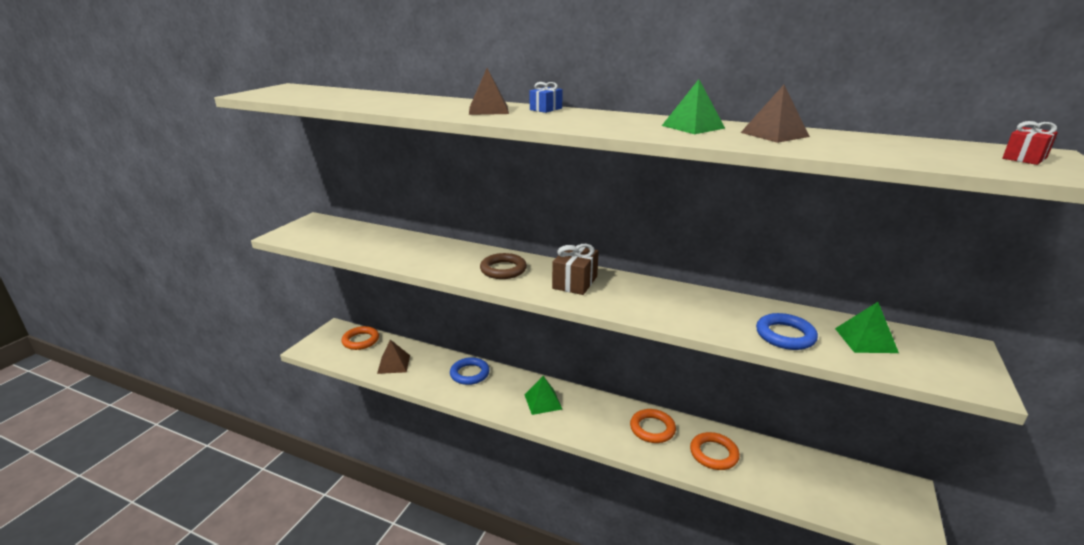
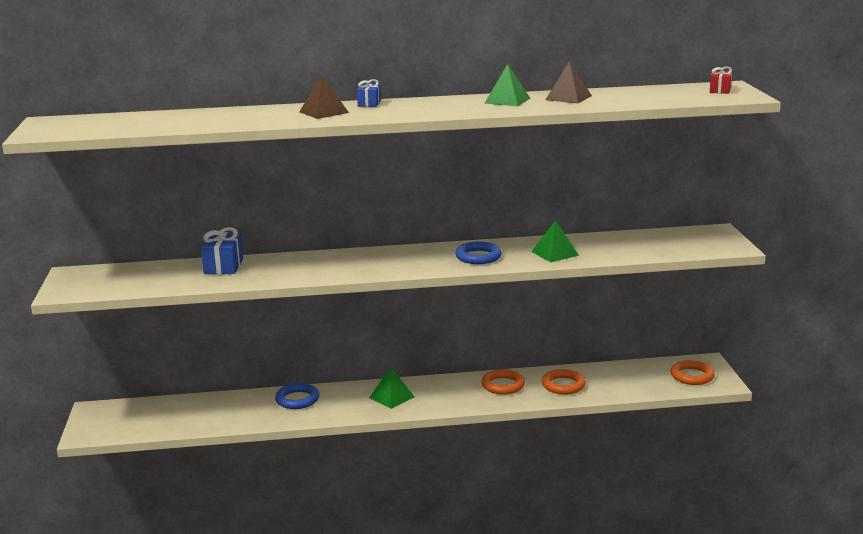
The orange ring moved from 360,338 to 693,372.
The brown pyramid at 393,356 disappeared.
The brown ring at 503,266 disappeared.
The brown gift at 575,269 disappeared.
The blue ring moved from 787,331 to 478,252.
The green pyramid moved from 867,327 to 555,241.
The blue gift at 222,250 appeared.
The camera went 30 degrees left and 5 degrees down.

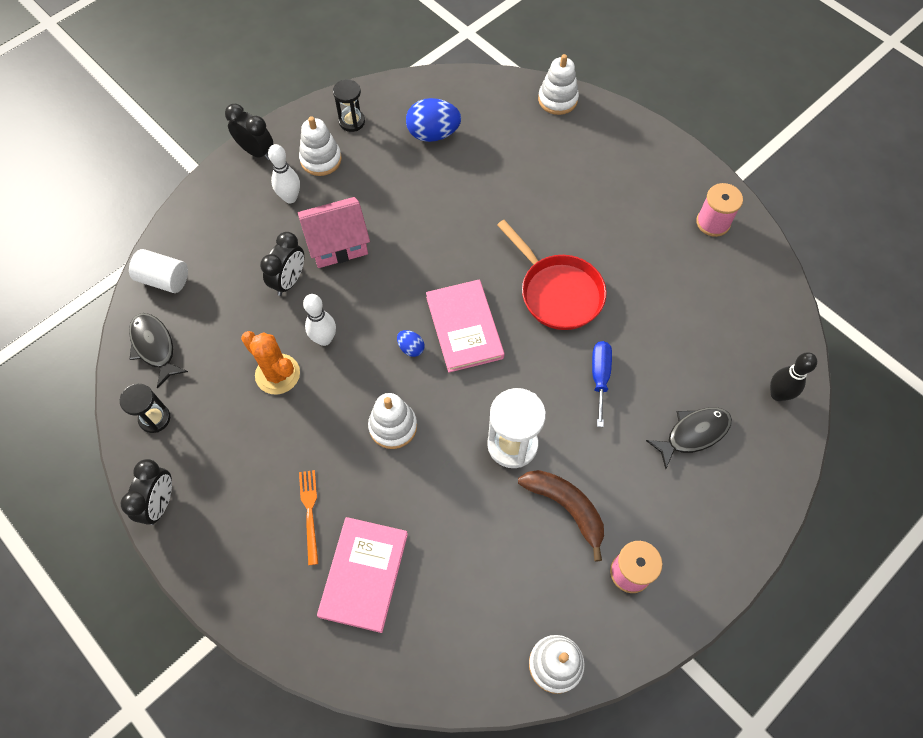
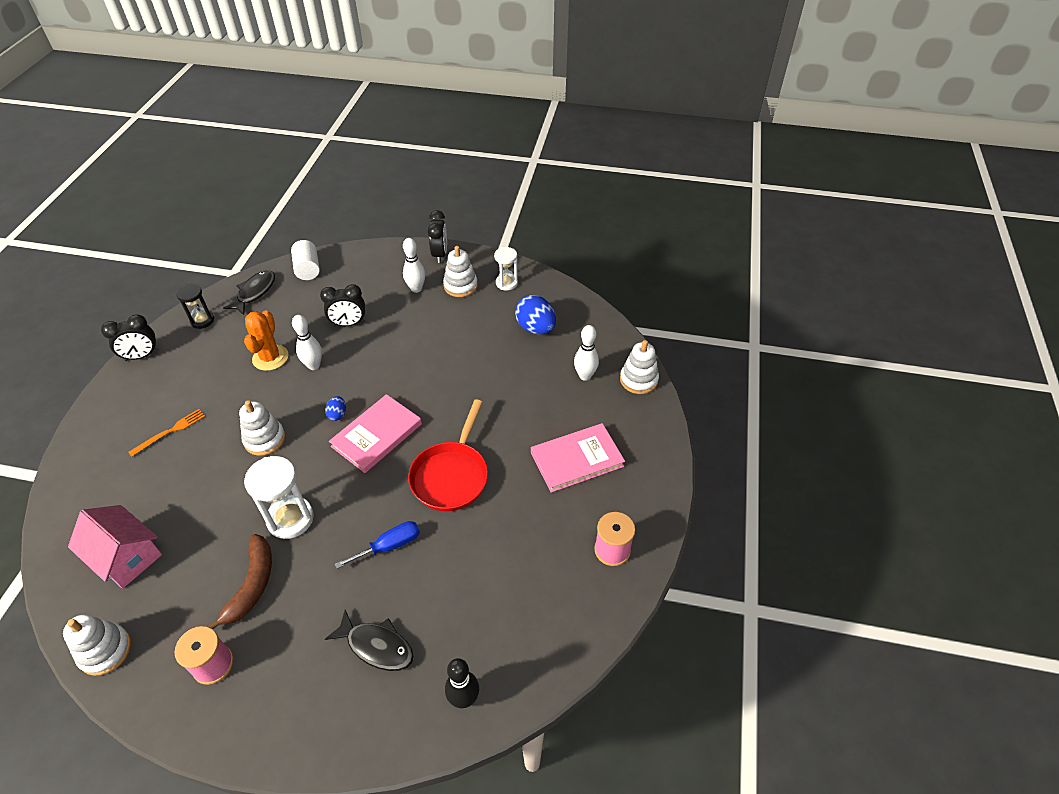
The pink house moved from 334,232 to 115,547.
The pink book moved from 362,575 to 578,458.
The black hourglass at 349,106 became the white hourglass at 506,269.
The white bowling pin at 586,353 appeared.
The camera went 55 degrees right and 15 degrees down.

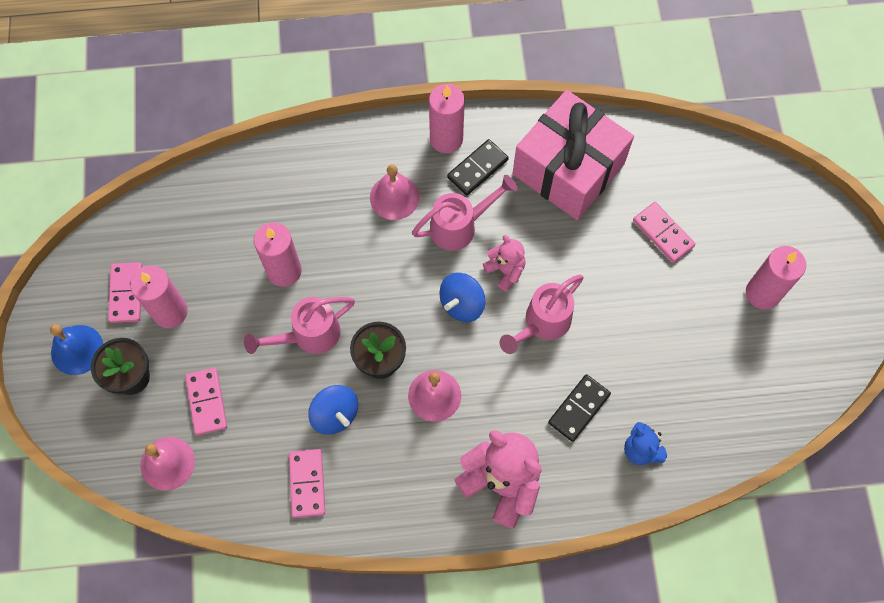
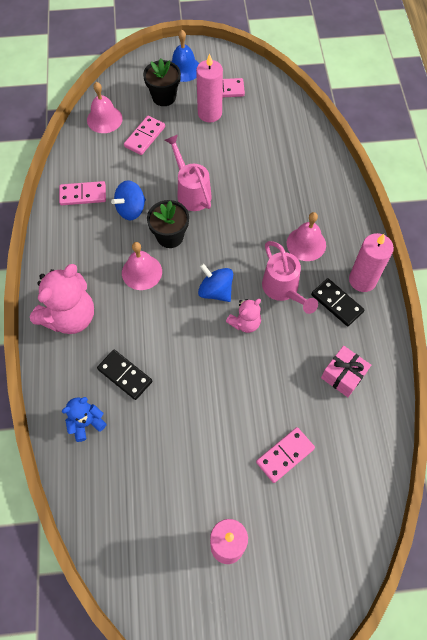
The pink domino at 206,401 turned 45 degrees counterclockwise.
The pink candle at 278,254 disappeared.
The pink watering can at 542,314 disappeared.
The pink gift at 573,155 changed to 0.46 times the size.
The camera went 90 degrees right and 5 degrees down.

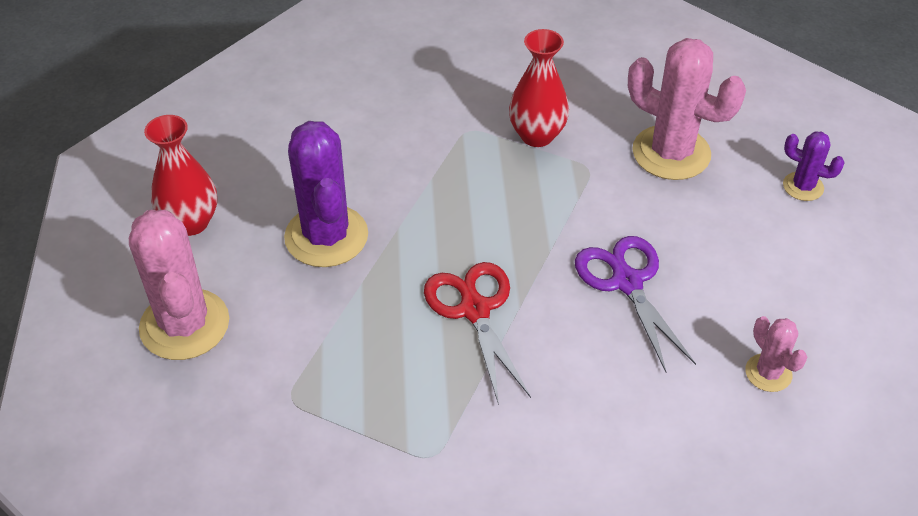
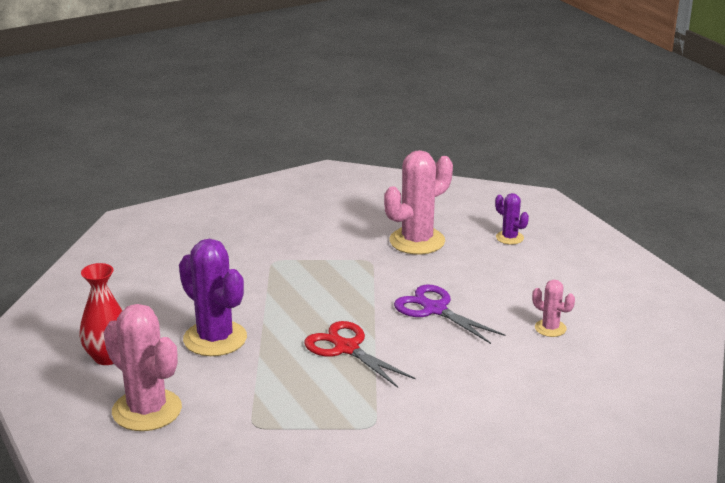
The red vase at 539,88 disappeared.
The pink cactus at 687,109 turned 45 degrees counterclockwise.
The purple cactus at 814,166 turned 45 degrees clockwise.
The camera went 25 degrees left and 20 degrees down.

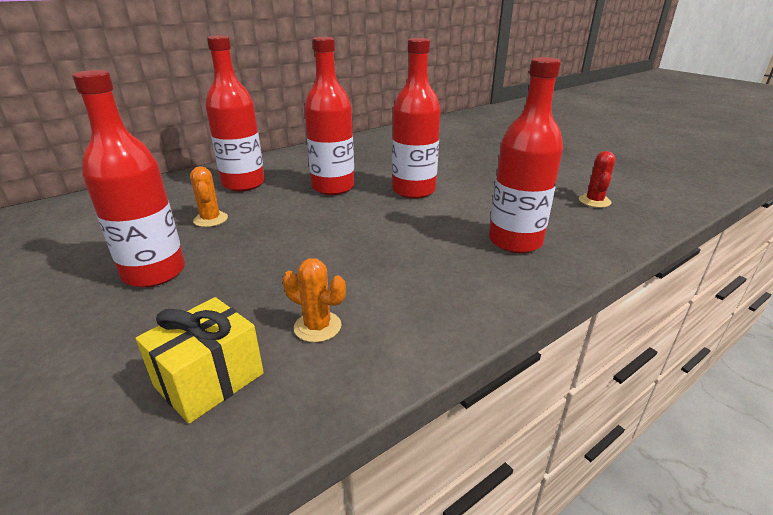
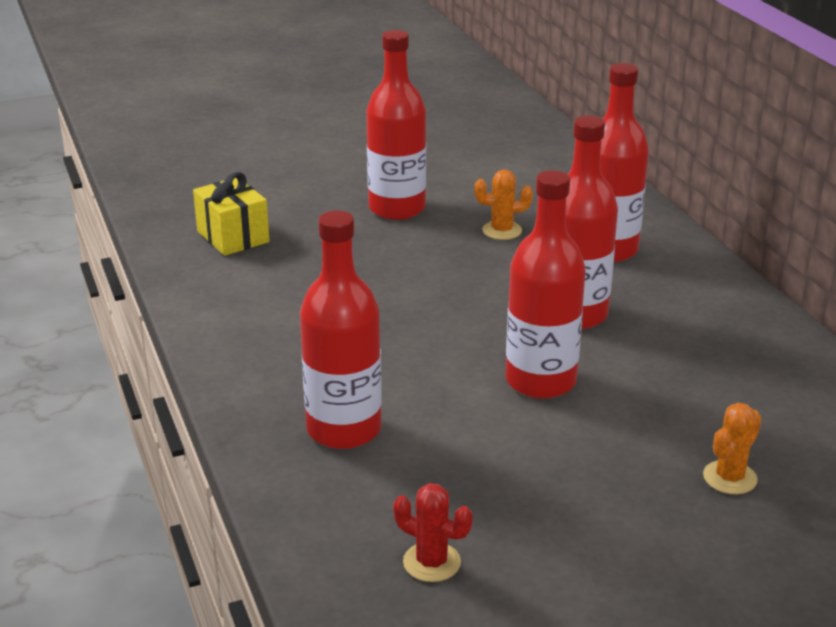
The orange cactus moved from 314,300 to 732,448.
The camera went 105 degrees right and 0 degrees up.

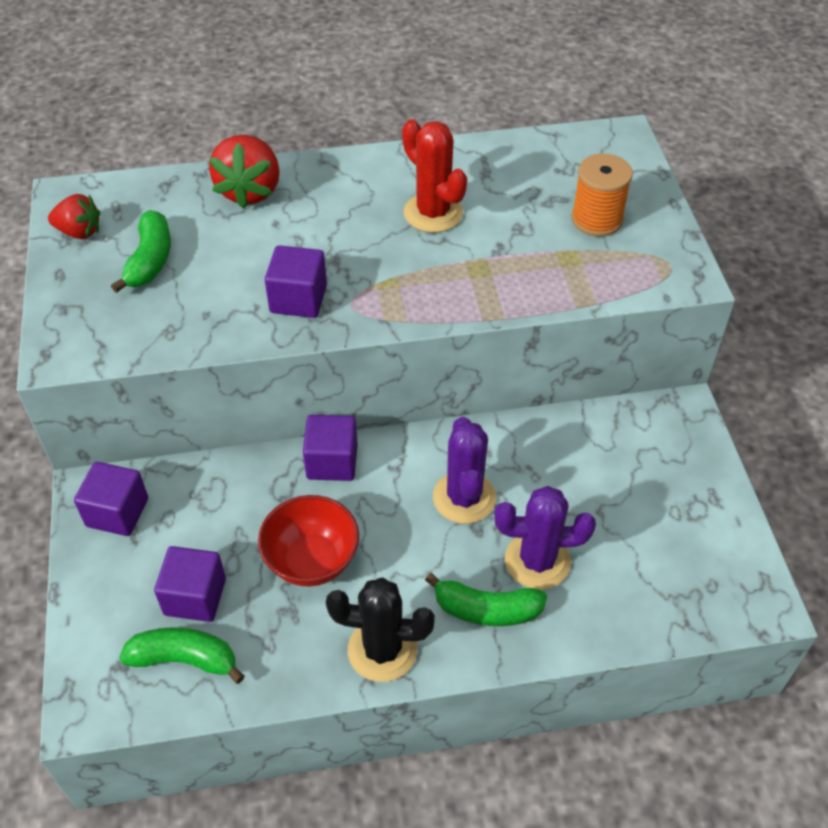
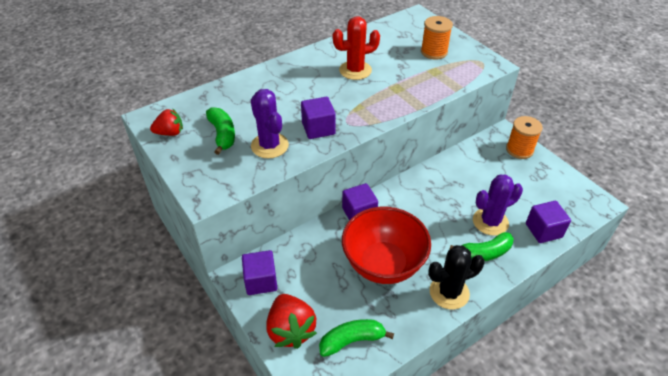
The purple cube moved from 190,584 to 548,222.
The red strawberry moved from 244,172 to 292,321.
The red bowl at 308,540 changed to 1.51 times the size.
The red cactus at 434,176 turned 45 degrees counterclockwise.
The purple cactus moved from 464,470 to 270,123.
The orange spool at 524,137 appeared.
The camera went 25 degrees left and 5 degrees down.

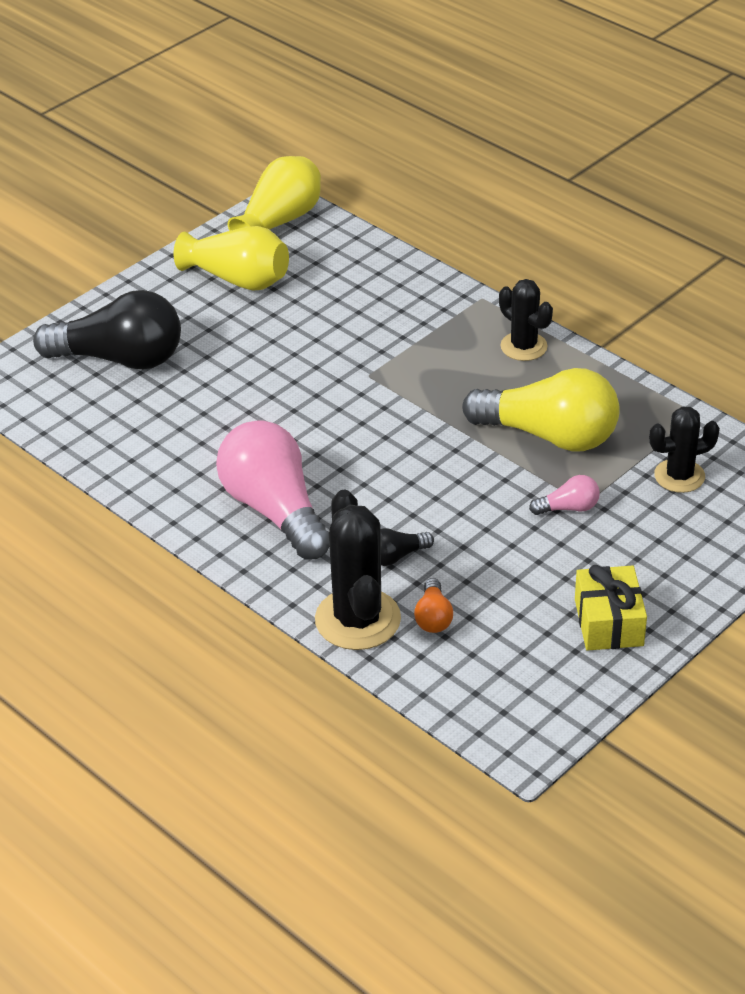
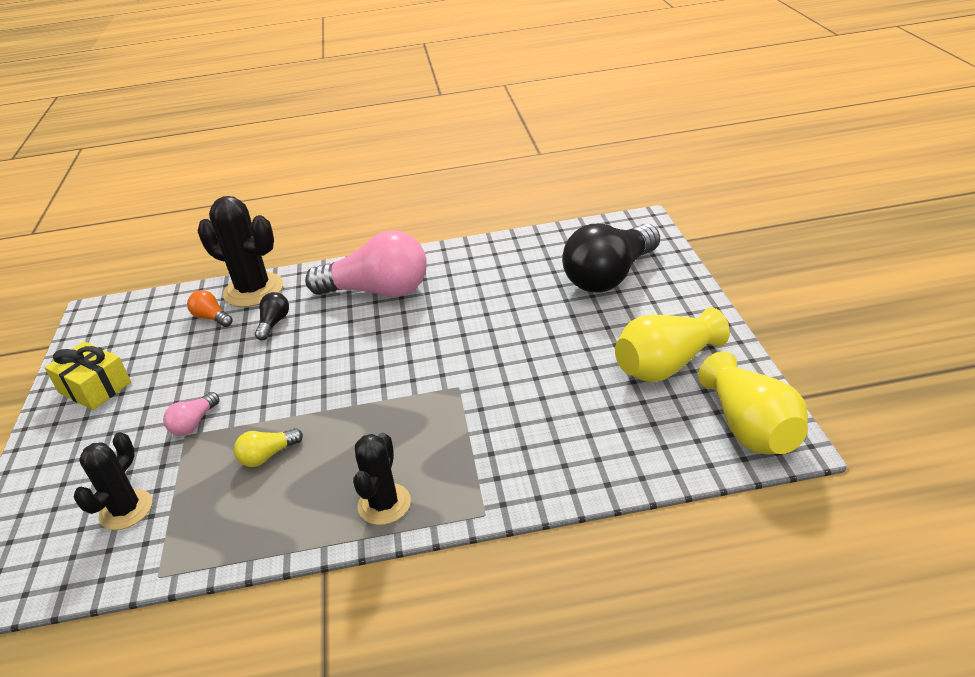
The yellow light bulb at 541,409 changed to 0.43 times the size.
The black cactus at 526,320 turned 75 degrees counterclockwise.
The camera went 130 degrees right and 5 degrees down.

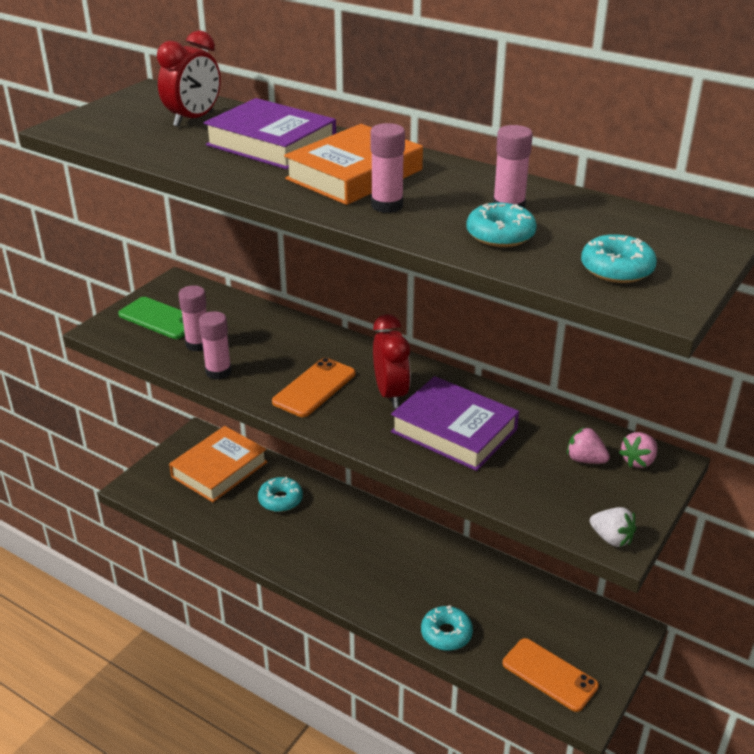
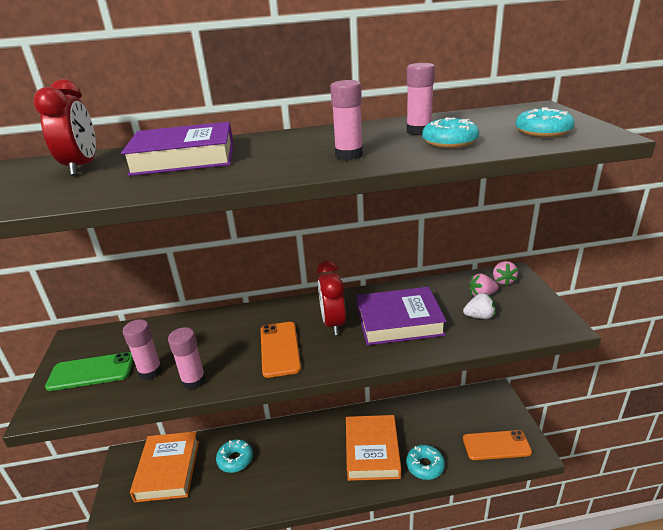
The orange book moved from 353,164 to 373,448.
The red clock at 392,361 turned 135 degrees counterclockwise.
The white strawberry moved from 613,527 to 479,306.
The camera went 40 degrees left and 5 degrees down.

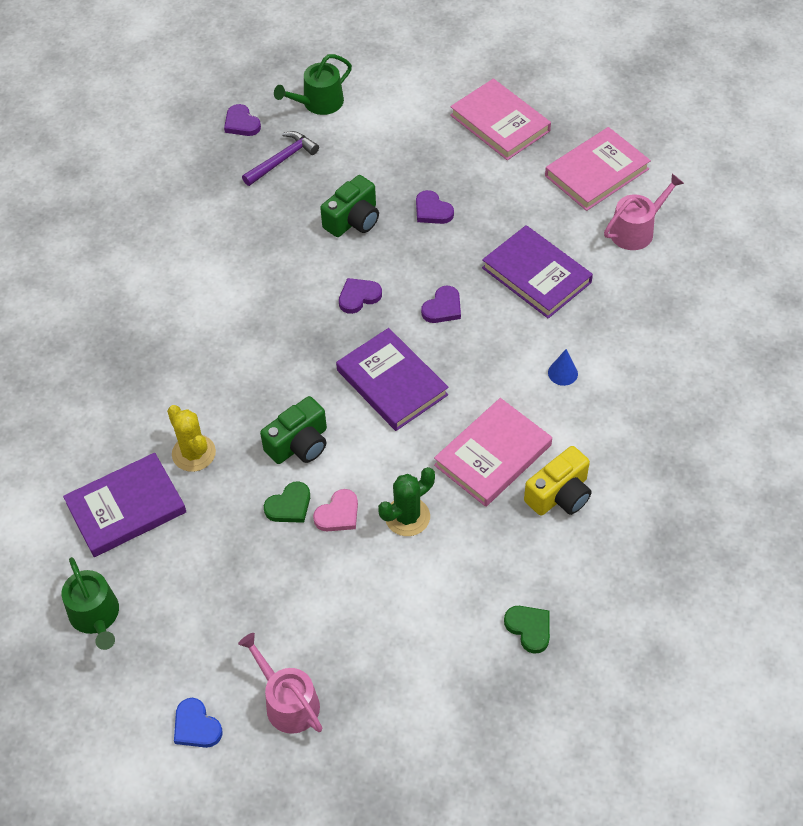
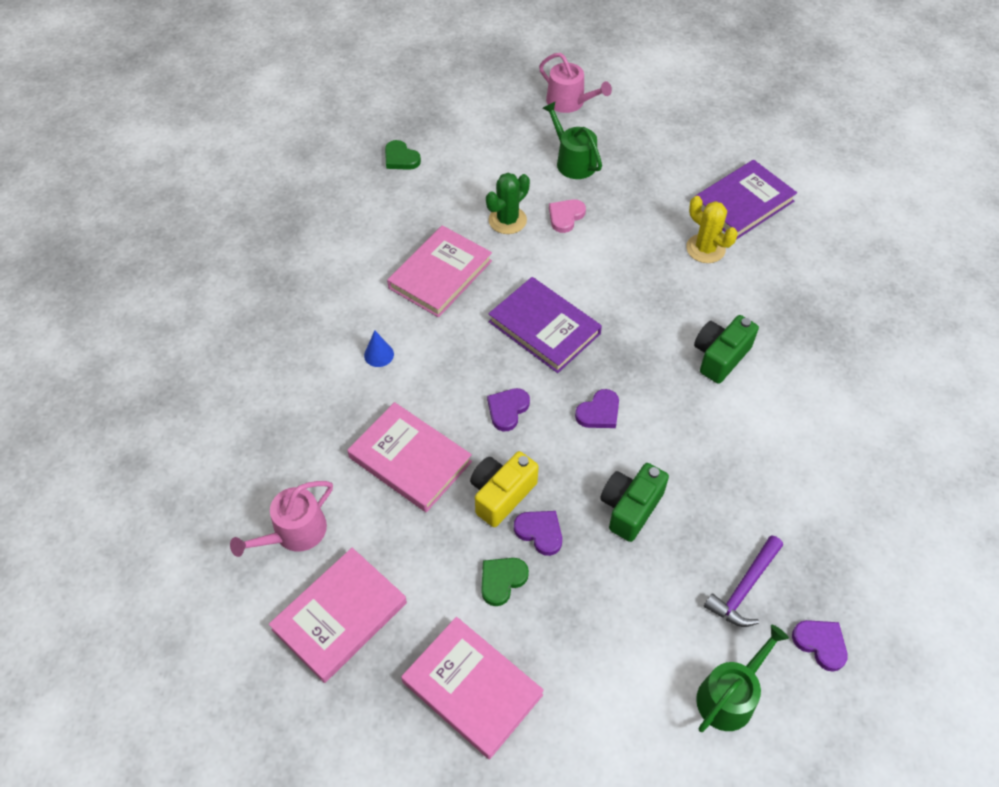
The green watering can moved from 90,603 to 572,140.
The blue heart at 198,723 disappeared.
The green camera moved from 293,430 to 726,349.
The green heart moved from 287,502 to 505,582.
The purple book at 537,272 became the pink book at 409,457.
The yellow camera moved from 557,481 to 504,489.
The camera went 170 degrees right and 0 degrees up.

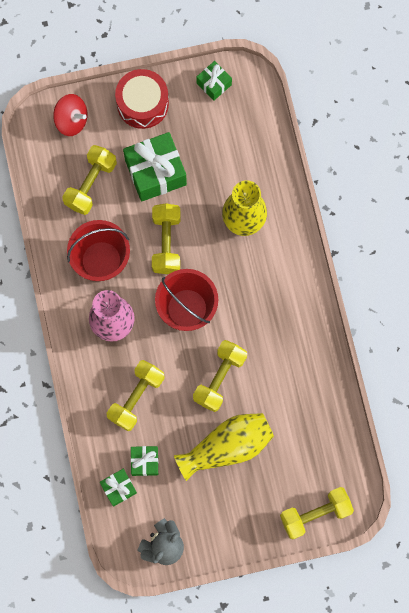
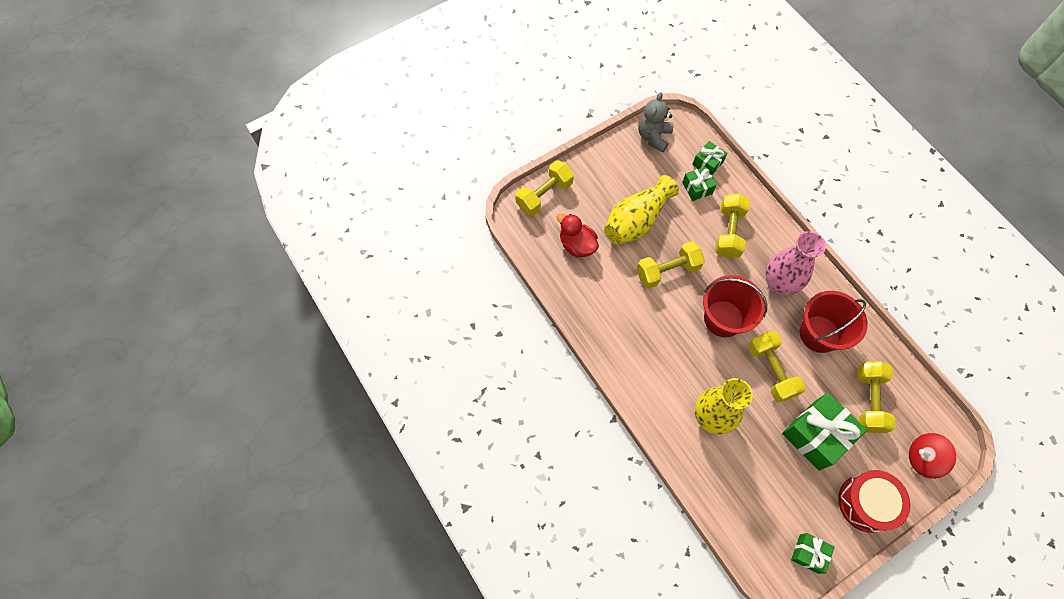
The yellow dumbbell at 220,376 turned 60 degrees clockwise.
The red duck at 578,235 appeared.
The camera went 160 degrees right and 10 degrees down.

